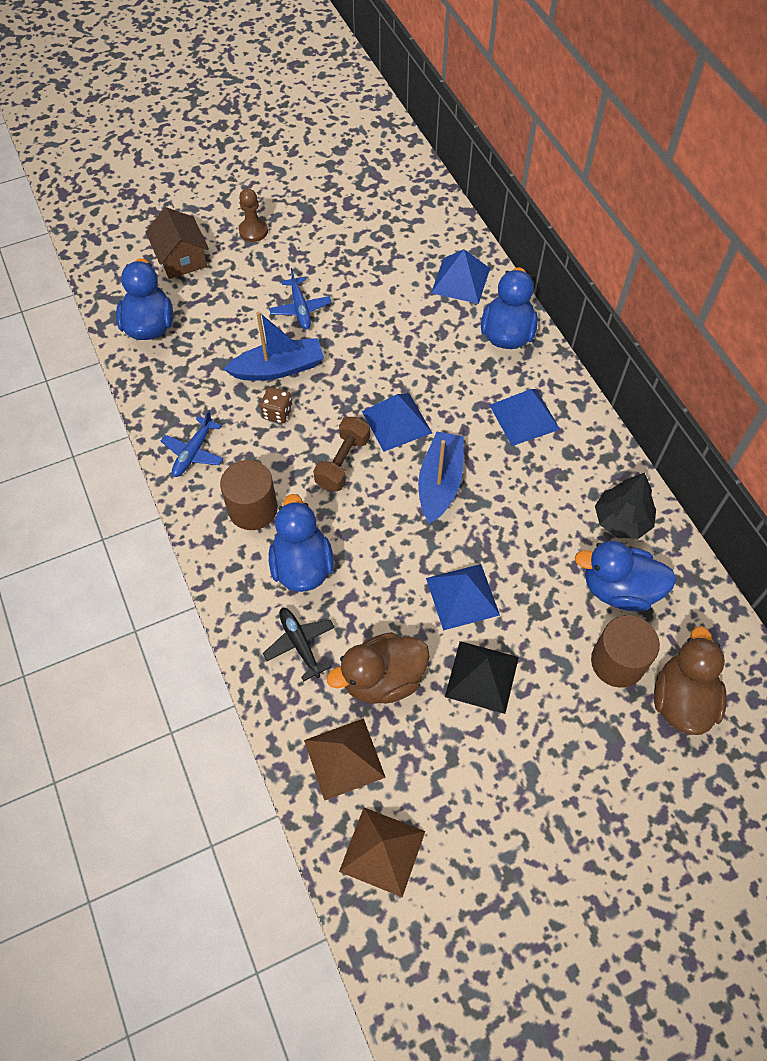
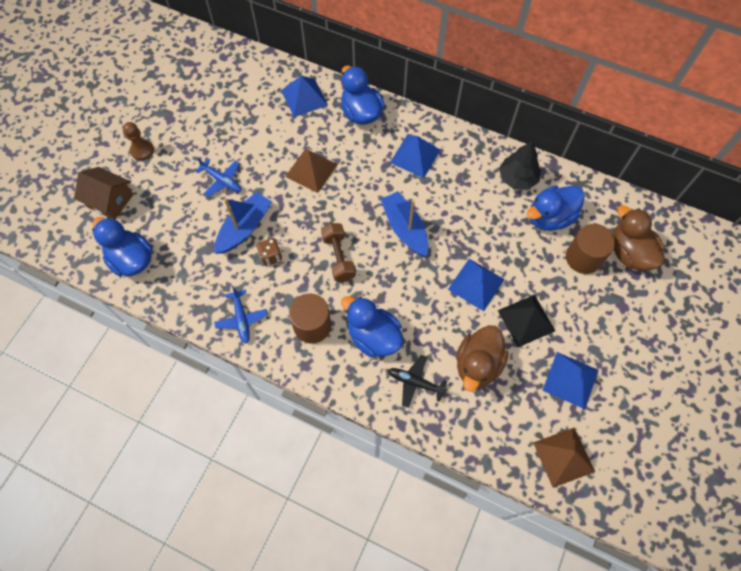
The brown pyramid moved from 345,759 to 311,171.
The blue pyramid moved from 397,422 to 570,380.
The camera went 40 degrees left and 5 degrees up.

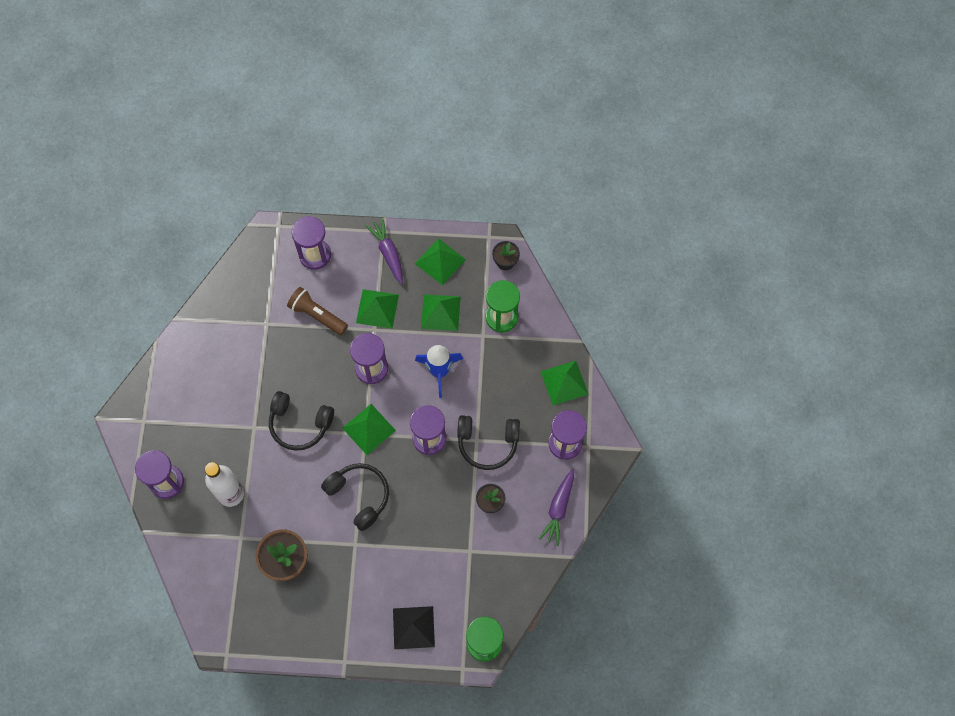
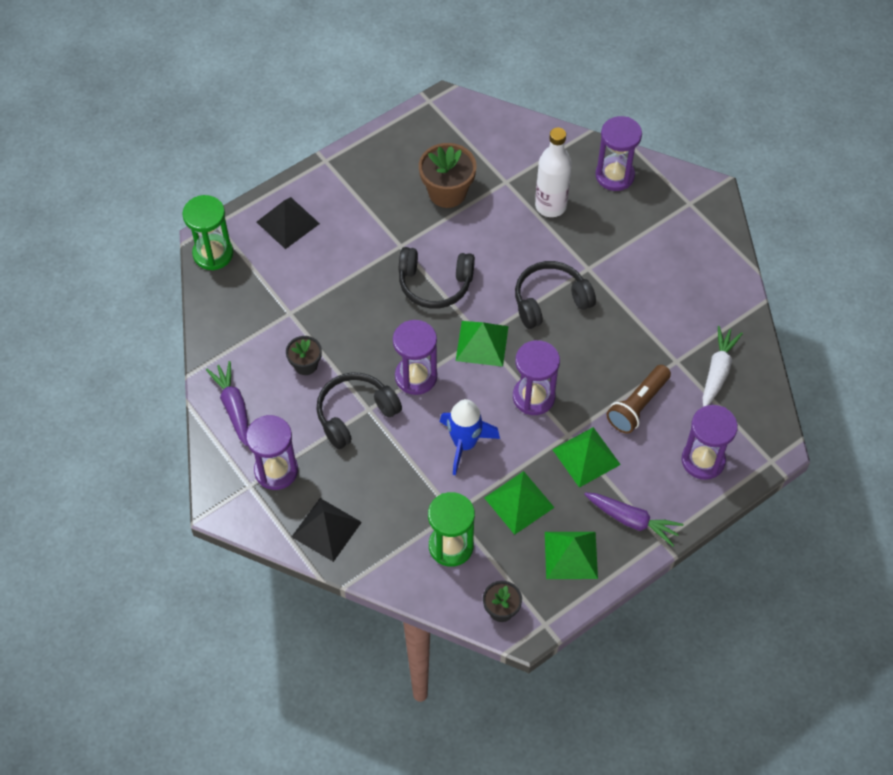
The brown flashlight at 317,311 turned 135 degrees clockwise.
The green pyramid at 564,383 became the black pyramid at 327,530.
The white carrot at 723,366 appeared.
The camera went 140 degrees right and 10 degrees down.

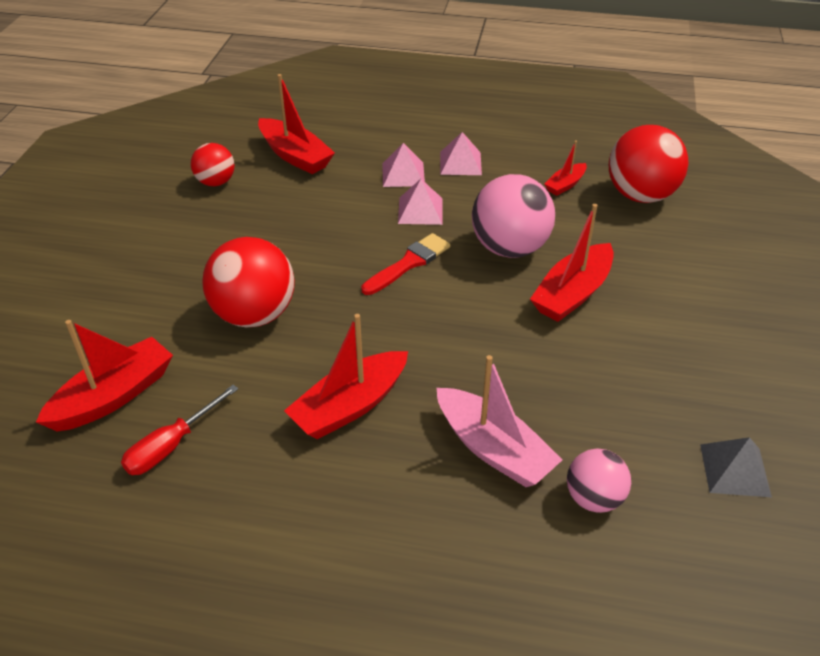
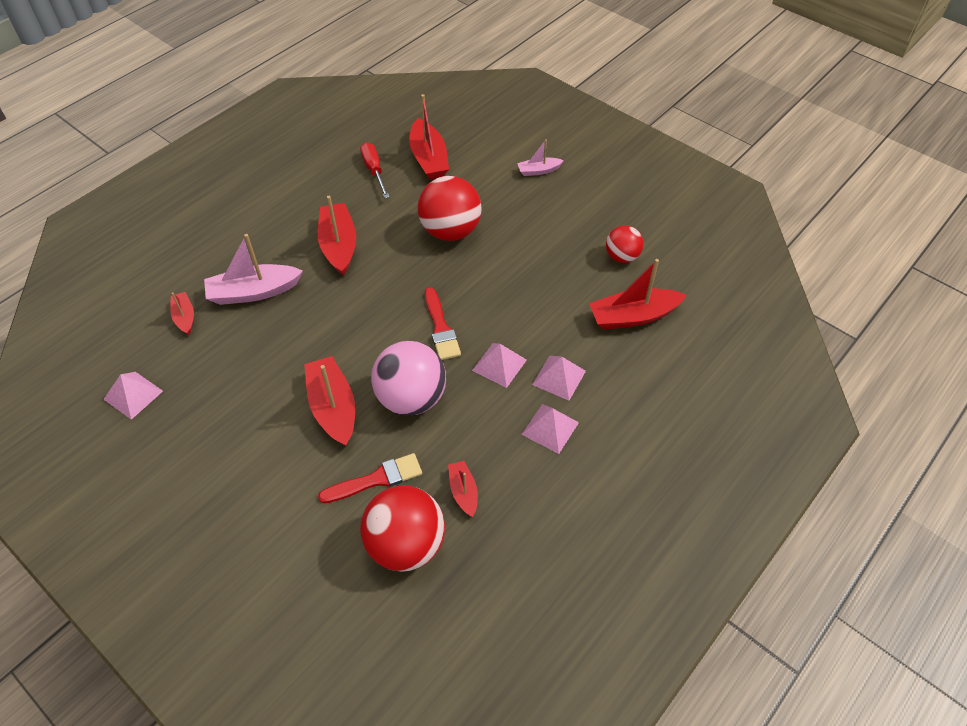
The pink ball at 599,481 was replaced by the red boat at 182,313.
The grey pyramid at 736,467 became the pink pyramid at 133,396.
The red brush at 370,478 appeared.
The pink boat at 540,157 appeared.
The camera went 120 degrees right and 10 degrees up.

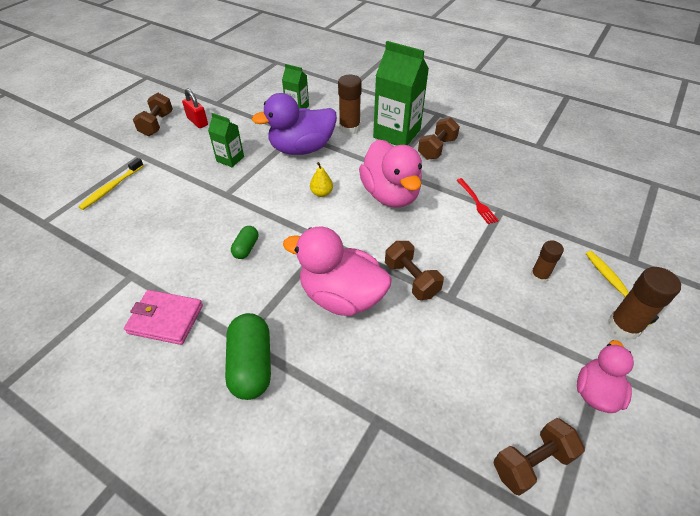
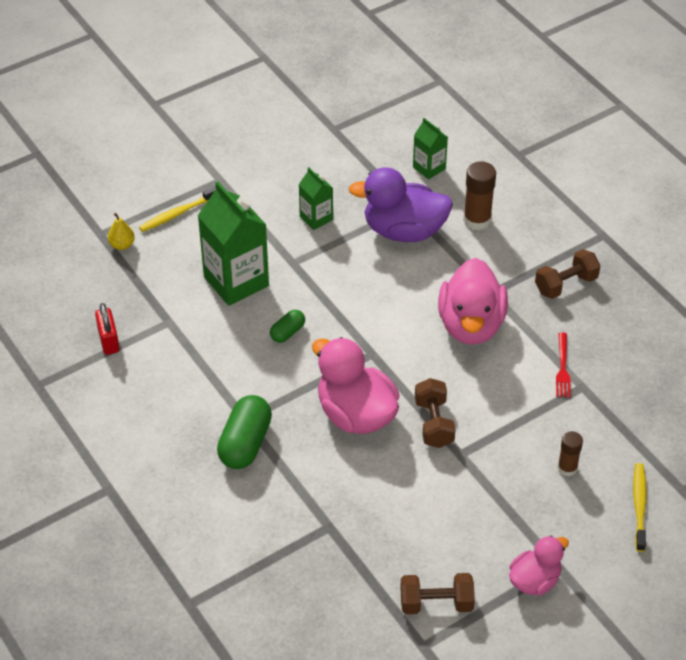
The pink wallet at 163,317 disappeared.
The brown dumbbell at 153,114 disappeared.
The red padlock moved from 195,108 to 107,329.
The yellow pear moved from 321,179 to 121,231.
The green carton moved from 401,93 to 233,244.
The brown glue stick at 644,303 disappeared.
The camera went 25 degrees right and 0 degrees up.

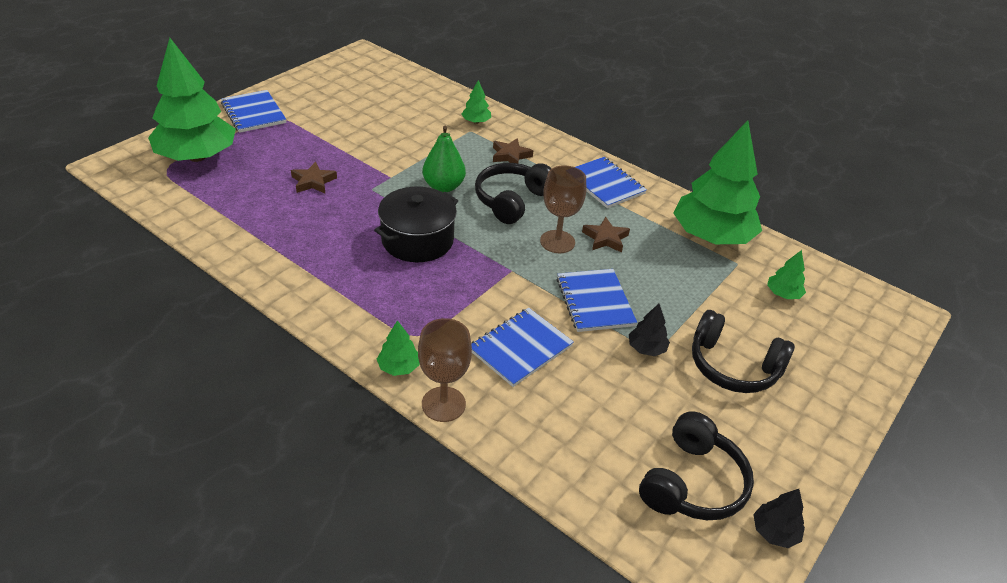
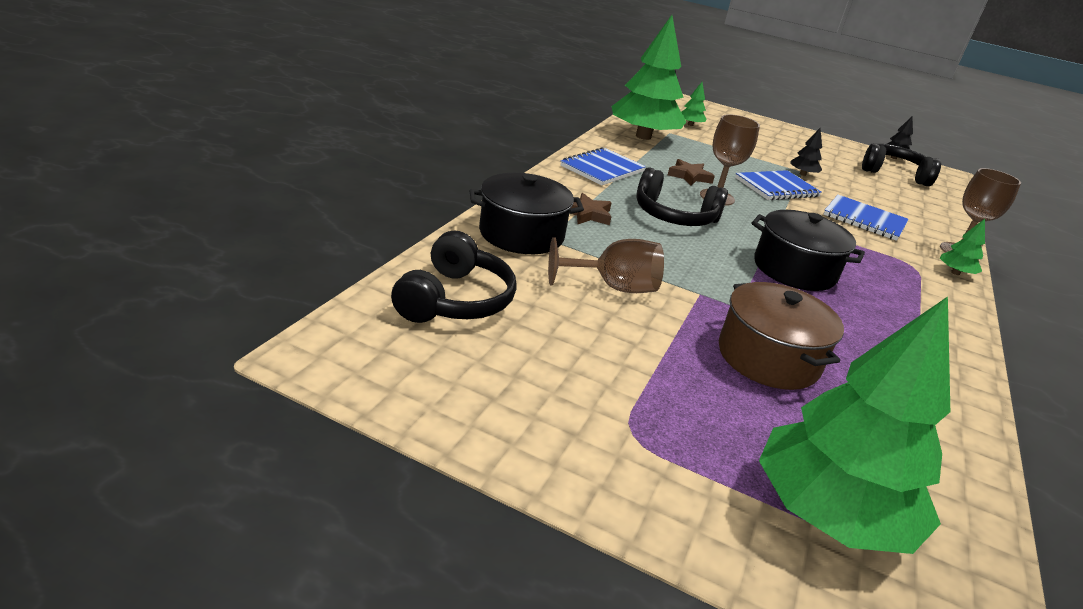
The blue notebook at 253,111 disappeared.
The brown star at 314,177 was replaced by the brown pot at 781,336.
The green pear at 444,159 disappeared.
The green tree at 476,102 was replaced by the black pot at 527,213.
The black headphones moved from 743,351 to 454,277.
The brown goblet at 606,265 appeared.
The camera went 105 degrees left and 10 degrees down.

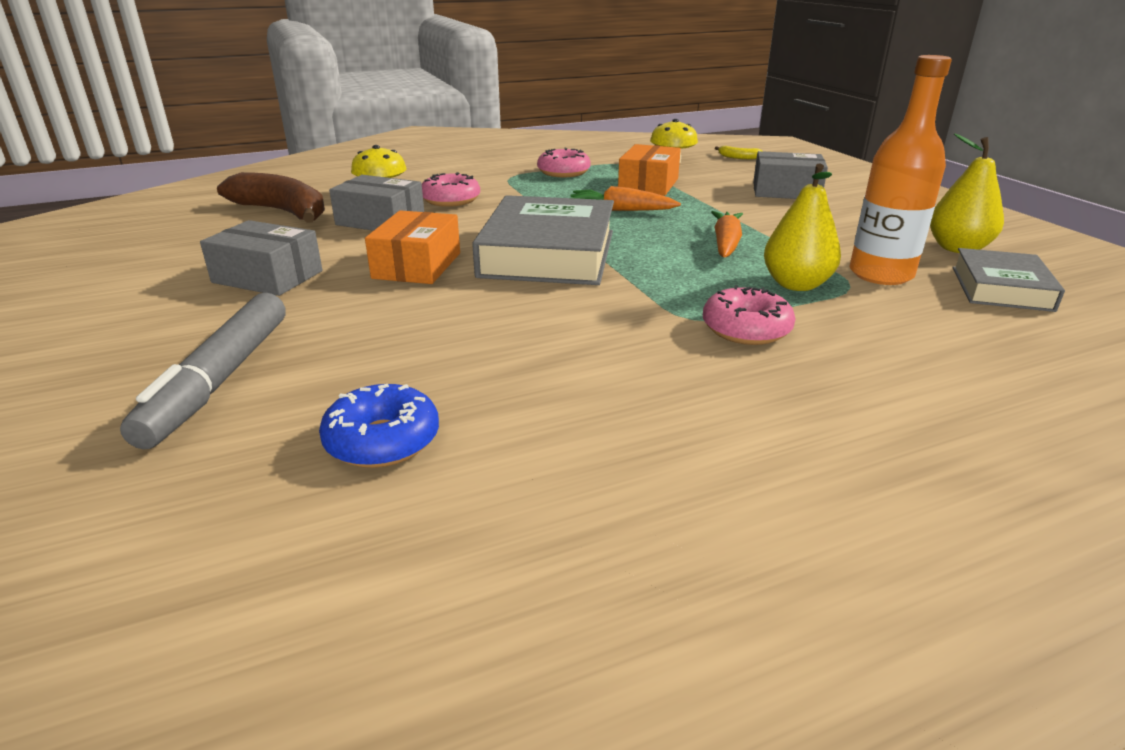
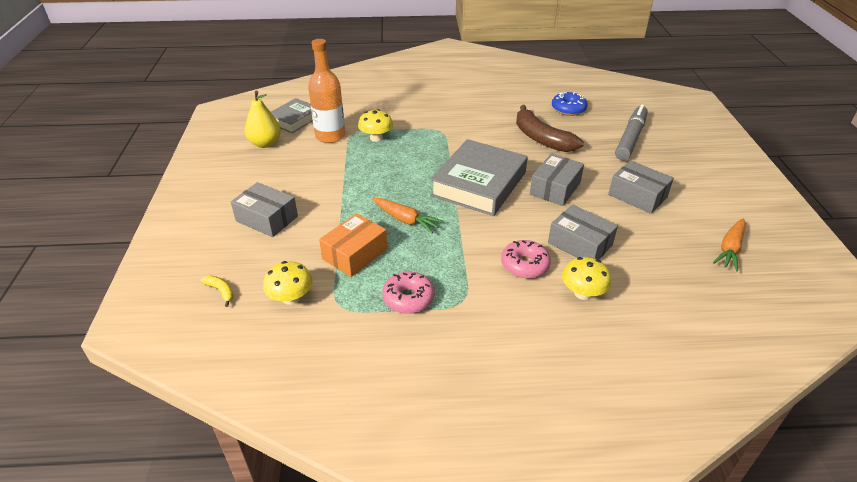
The brown banana moved from 271,197 to 550,128.
The orange box at 412,247 became the grey box at 557,179.
The pink donut at 749,315 disappeared.
The orange carrot moved from 727,234 to 729,244.
The yellow pear at 802,227 was replaced by the yellow mushroom at 375,125.
The camera went 160 degrees left and 10 degrees up.

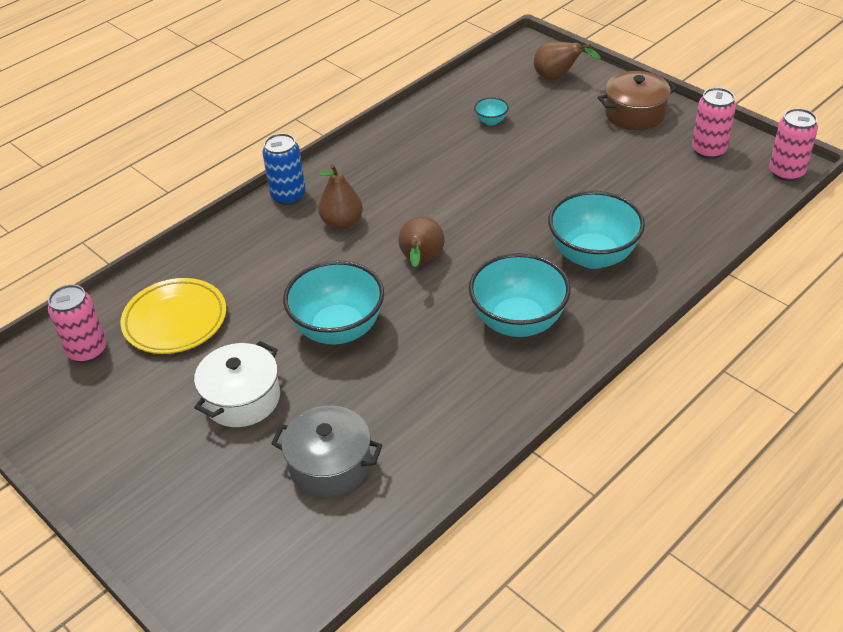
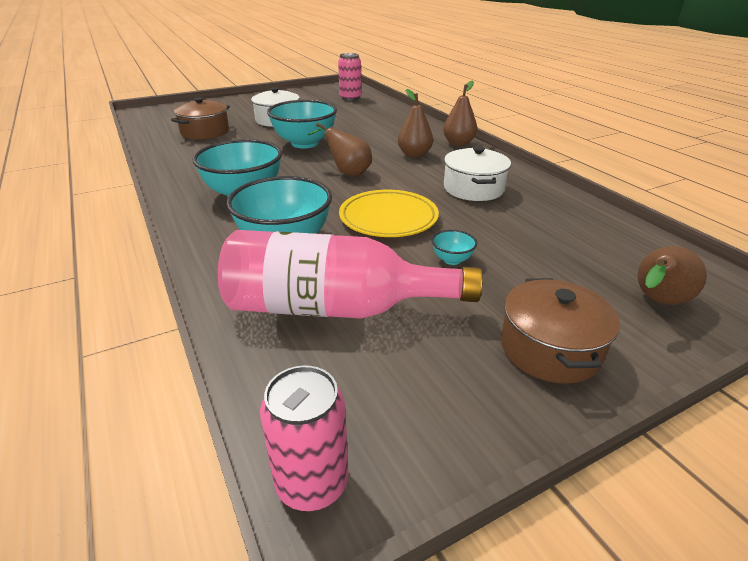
The yellow plate moved from 173,316 to 389,213.
The blue can at 284,169 was replaced by the brown pear at 460,113.
The grey pot at 326,451 became the brown pot at 200,118.
The turquoise bowl moved from 491,111 to 454,247.
The pink can at 714,123 disappeared.
The pink bottle at 350,274 appeared.
The white pot at 477,173 appeared.
The camera went 105 degrees right and 10 degrees down.

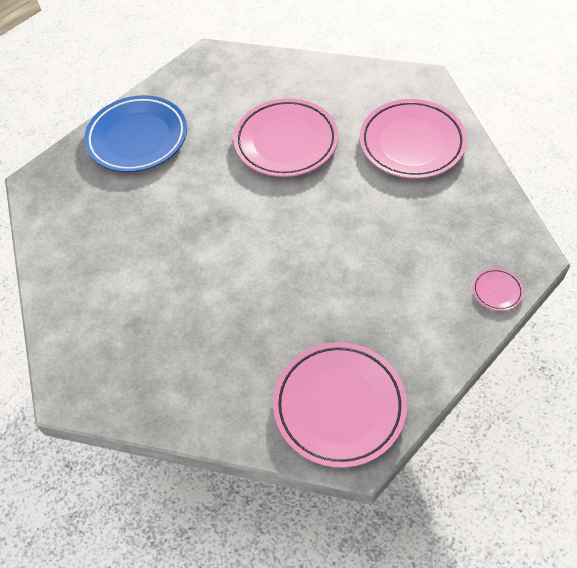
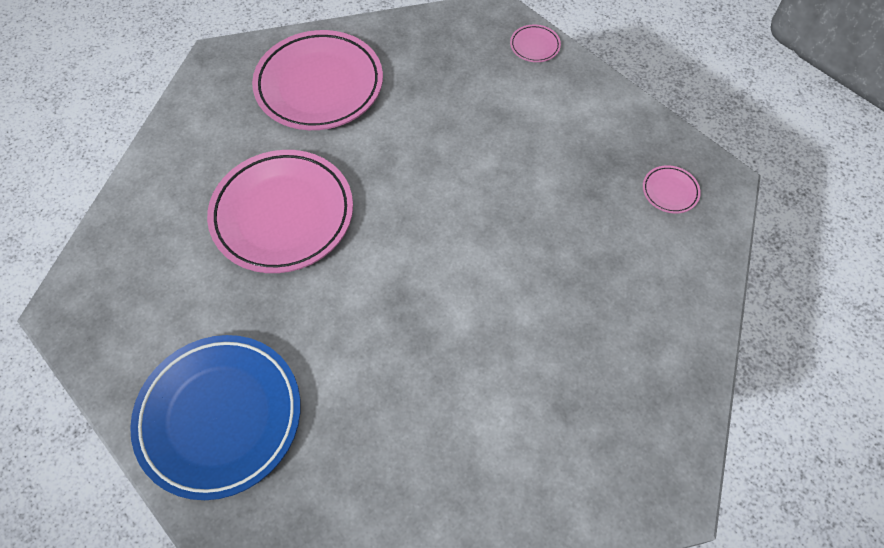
The pink plate at 340,405 changed to 0.41 times the size.
The camera went 90 degrees left and 5 degrees up.

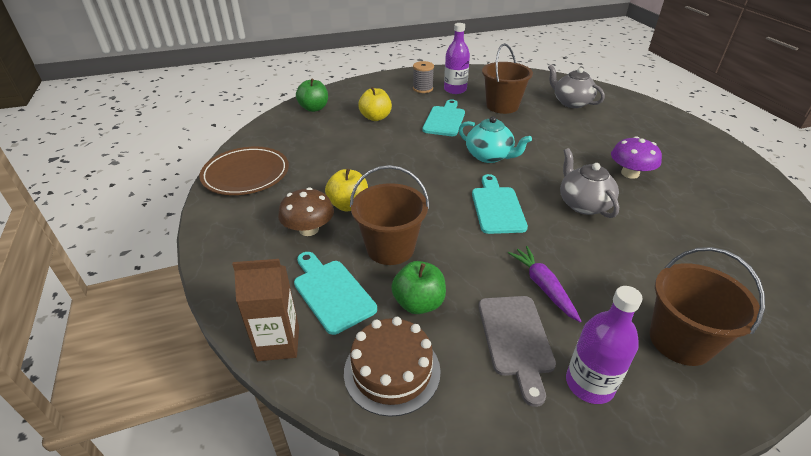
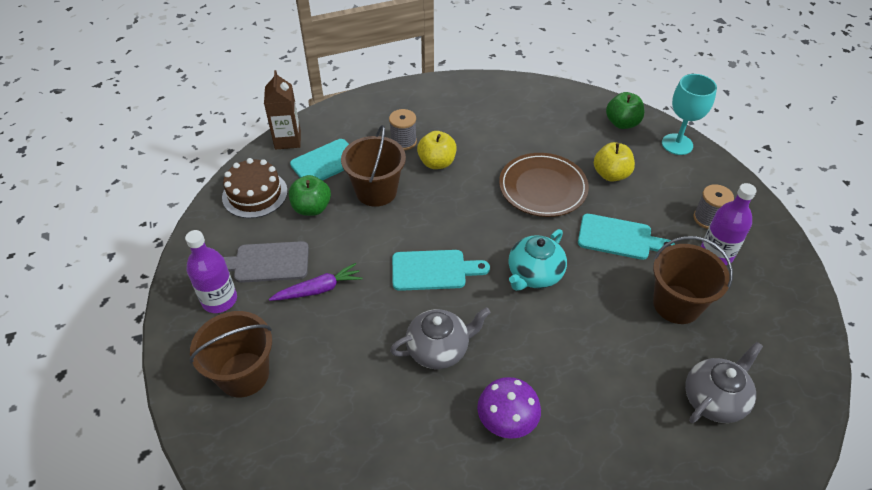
The brown plate moved from 244,170 to 544,185.
The brown mushroom at 306,211 was replaced by the grey spool at 403,129.
The turquoise goblet at 689,114 appeared.
The camera went 90 degrees right and 10 degrees up.

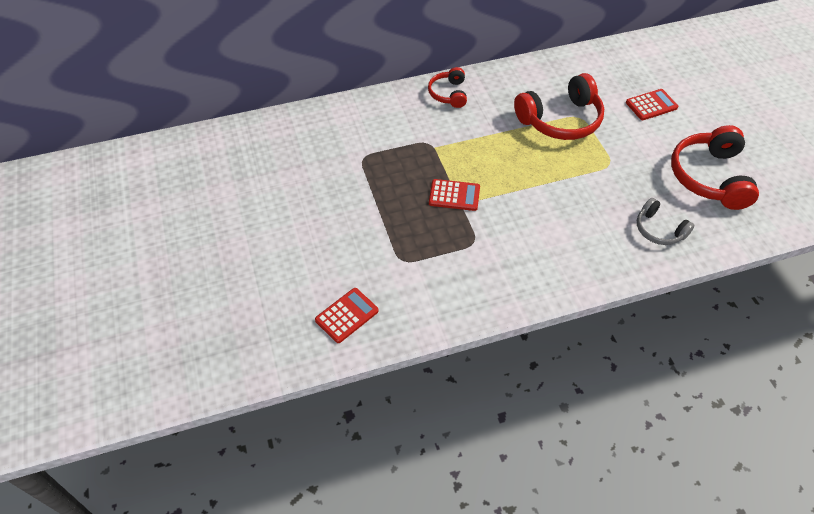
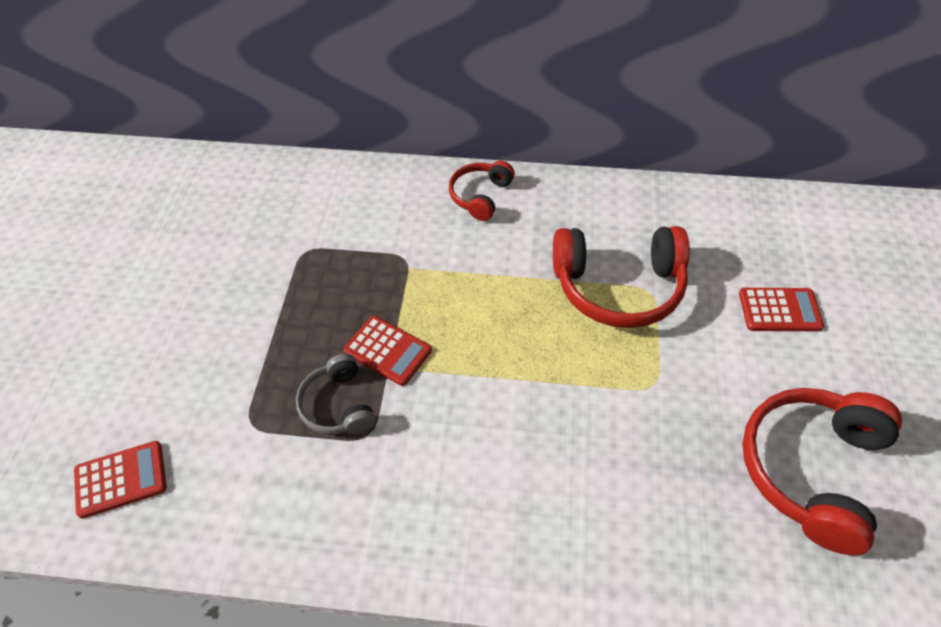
The grey headphones moved from 666,221 to 335,394.
The camera went 25 degrees right and 0 degrees up.

